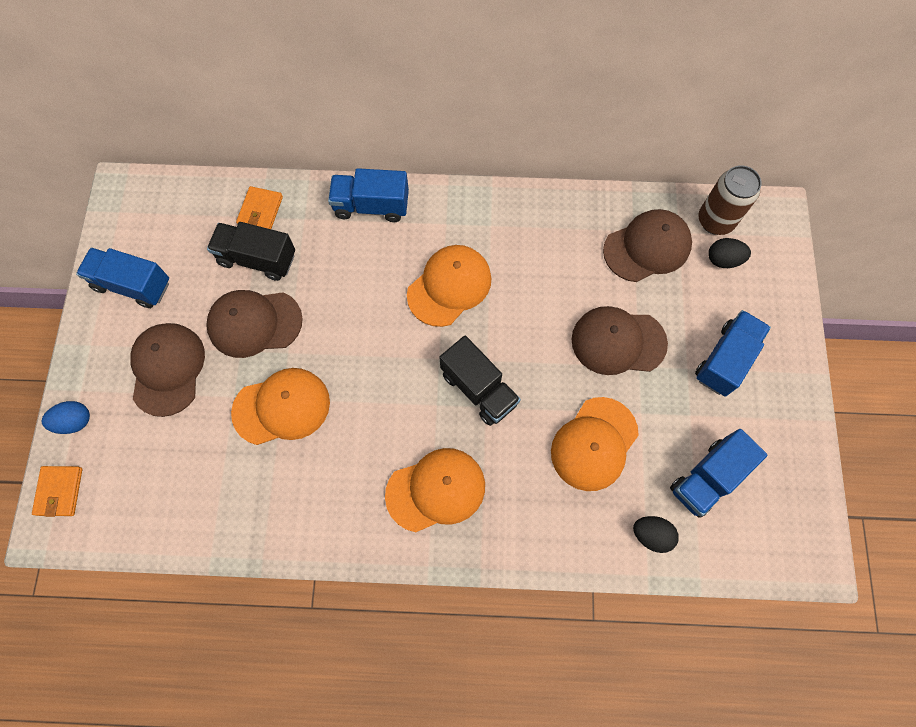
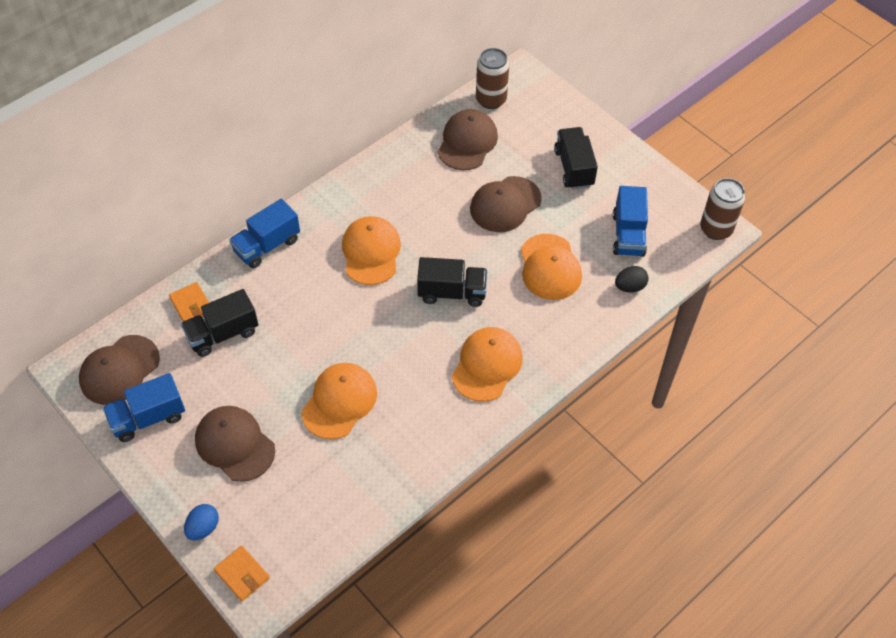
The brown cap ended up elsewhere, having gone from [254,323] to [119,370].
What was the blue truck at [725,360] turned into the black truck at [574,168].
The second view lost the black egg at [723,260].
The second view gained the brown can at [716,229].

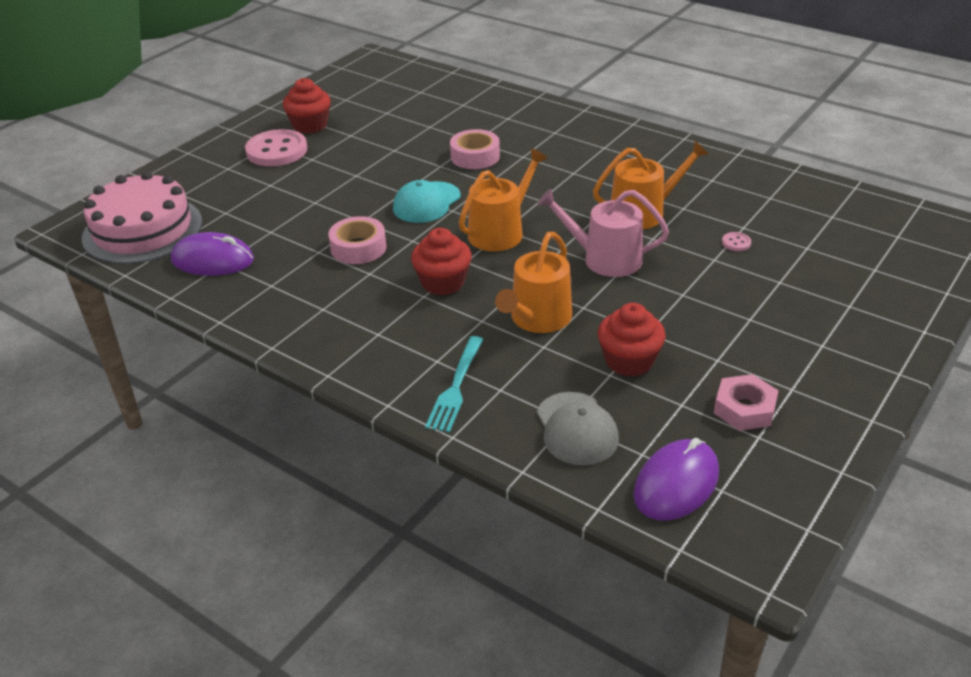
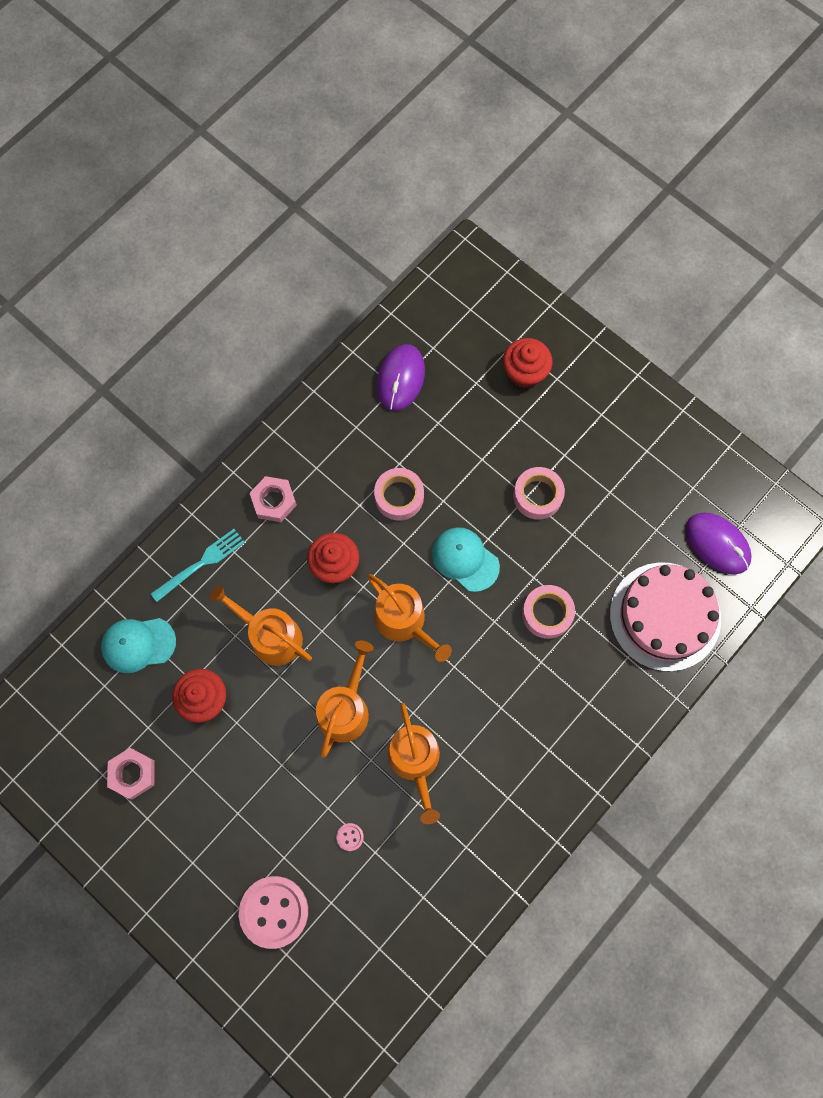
The pink cake ended up elsewhere, having gone from [142,229] to [665,616].
The pink button ended up elsewhere, having gone from [277,151] to [274,911].
The red cupcake ended up elsewhere, having gone from [310,125] to [525,372].
The turquoise fork at [456,387] ended up facing another way, 120 degrees clockwise from before.
What was the pink watering can at [604,259] turned into the orange watering can at [345,708].
What was the grey cap at [576,429] turned into the turquoise cap at [138,644].
The purple mouse ended up elsewhere, having gone from [676,484] to [717,544].
The second view gained the pink nut at [274,501].
The second view gained the pink tape at [537,496].

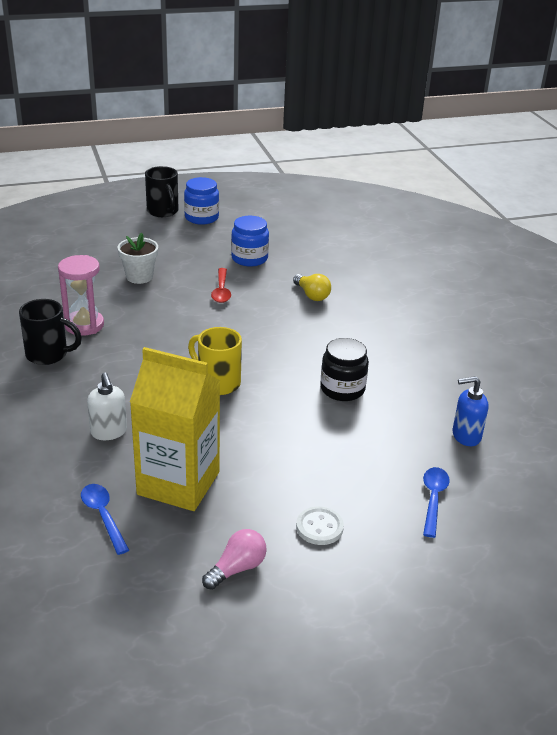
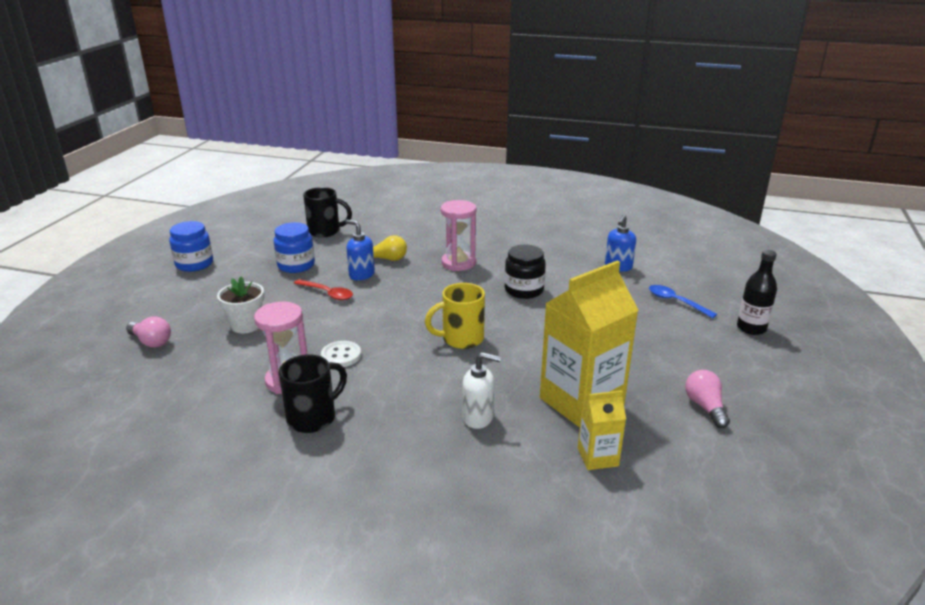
Where the blue spoon stood at [103,516], the yellow carton came to stand at [597,457].
The black mug ended up elsewhere, having gone from [163,211] to [325,231].
The white button ended up elsewhere, having gone from [319,527] to [341,356].
The second view gained the pink light bulb at [151,342].
The second view gained the blue soap dispenser at [361,275].
The second view gained the pink hourglass at [458,263].
The second view gained the black bottle at [751,328].

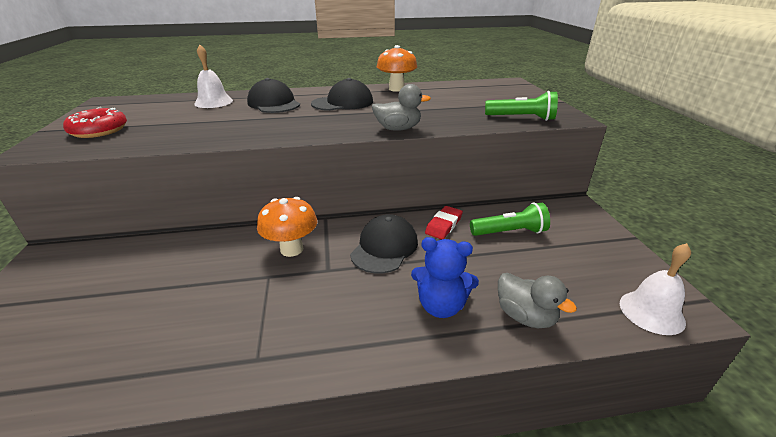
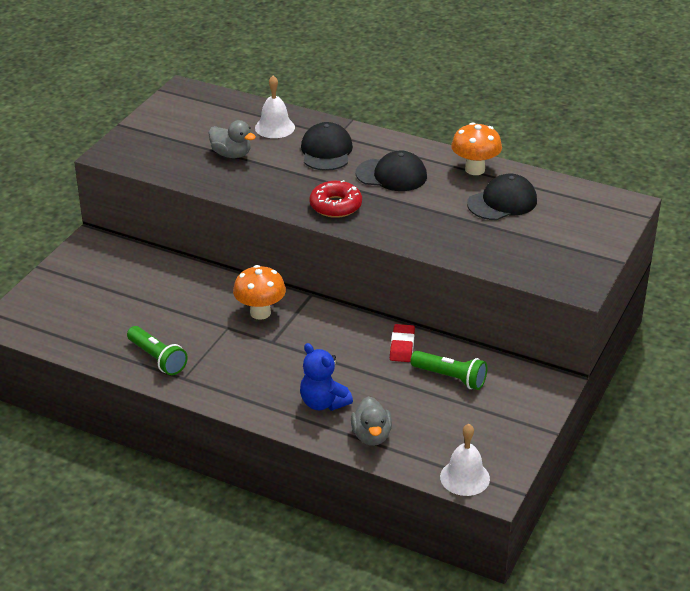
The red donut ended up elsewhere, having gone from [99,130] to [335,206].
The black cap ended up elsewhere, having gone from [384,247] to [502,202].
The grey duck ended up elsewhere, having gone from [398,129] to [231,154].
The red eraser at [443,225] ended up facing another way, 60 degrees counterclockwise from before.
The green flashlight ended up elsewhere, having gone from [521,118] to [157,359].

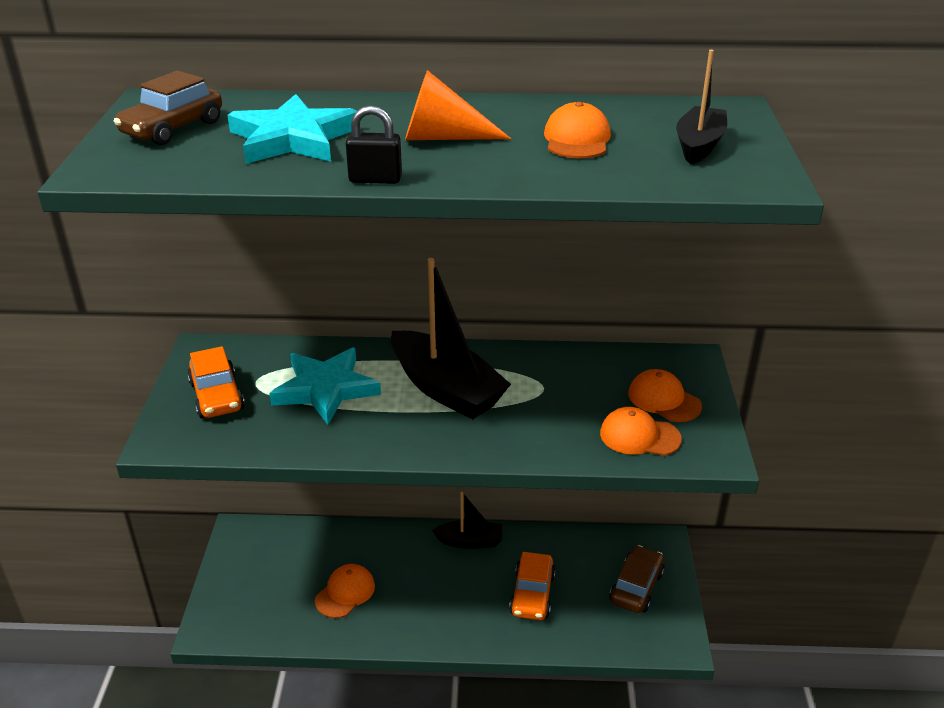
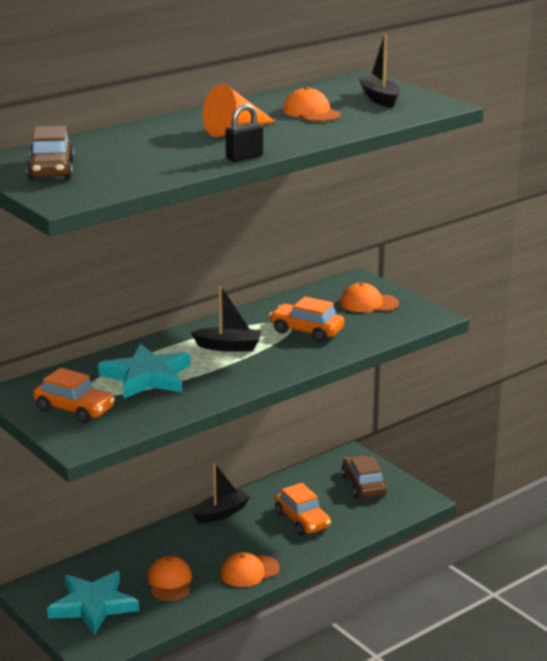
The turquoise star ended up elsewhere, having gone from [293,139] to [93,605].
The size of the black boat at [446,389] changed by a factor of 0.57.
The orange cap ended up elsewhere, having gone from [639,436] to [249,571].
The second view gained the orange car at [306,331].

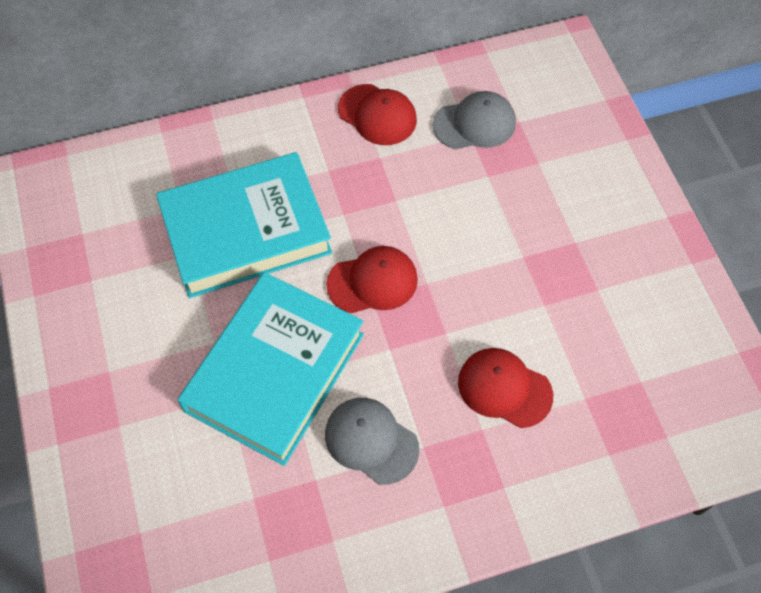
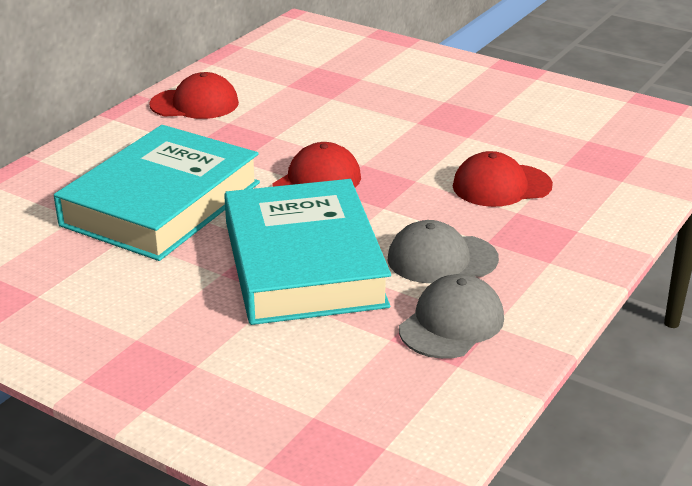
The grey cap ended up elsewhere, having gone from [474,124] to [451,323].

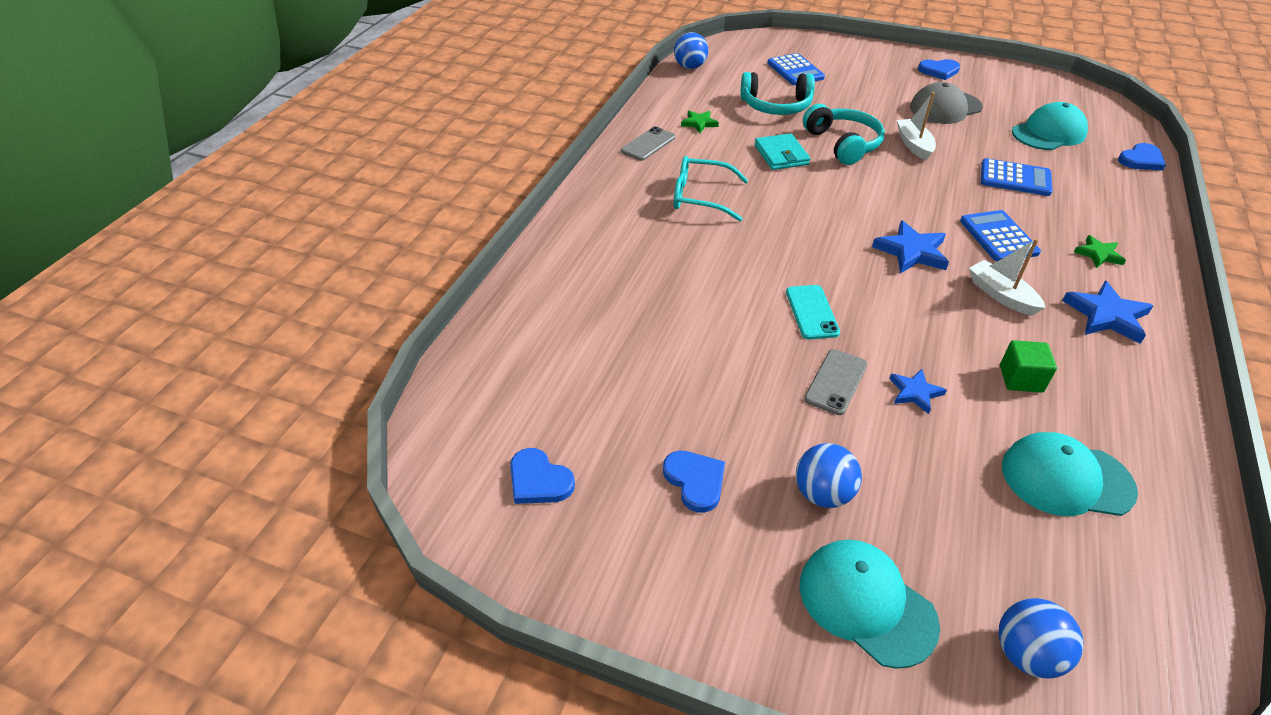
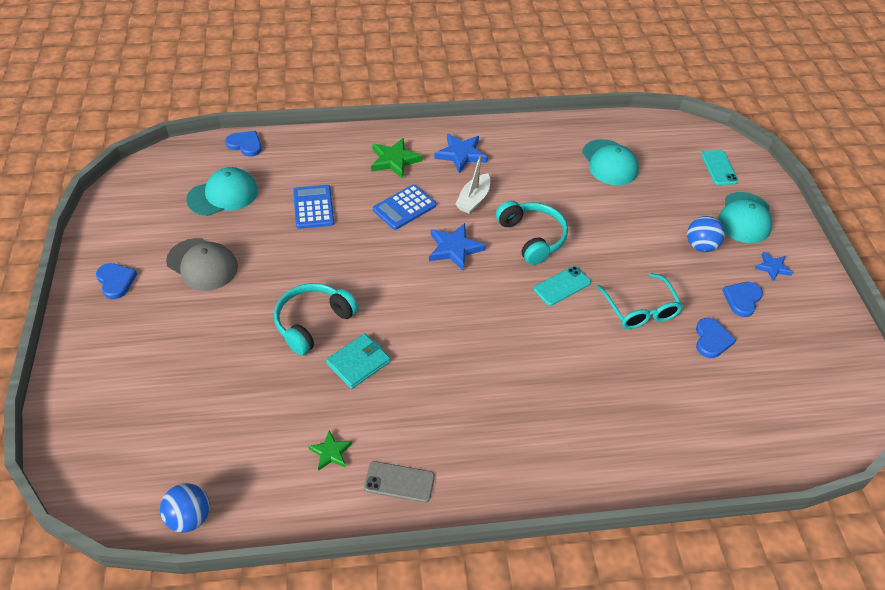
The blue heart ended up elsewhere, having gone from [539,480] to [711,340].
The turquoise glasses ended up elsewhere, having gone from [701,197] to [640,309].
The turquoise headphones ended up elsewhere, having gone from [776,106] to [532,237].
The second view lost the blue calculator at [795,70].
The second view lost the grey phone at [836,382].
The blue star ended up elsewhere, having gone from [915,392] to [772,268].
The second view lost the white boat at [914,145].
Where the blue ball stood at [1026,653], the turquoise phone came to stand at [719,168].
The second view lost the green cube at [1020,379].
The turquoise cap at [1048,133] ended up facing another way, 120 degrees clockwise from before.
The size of the green star at [1098,254] changed by a factor of 1.63.

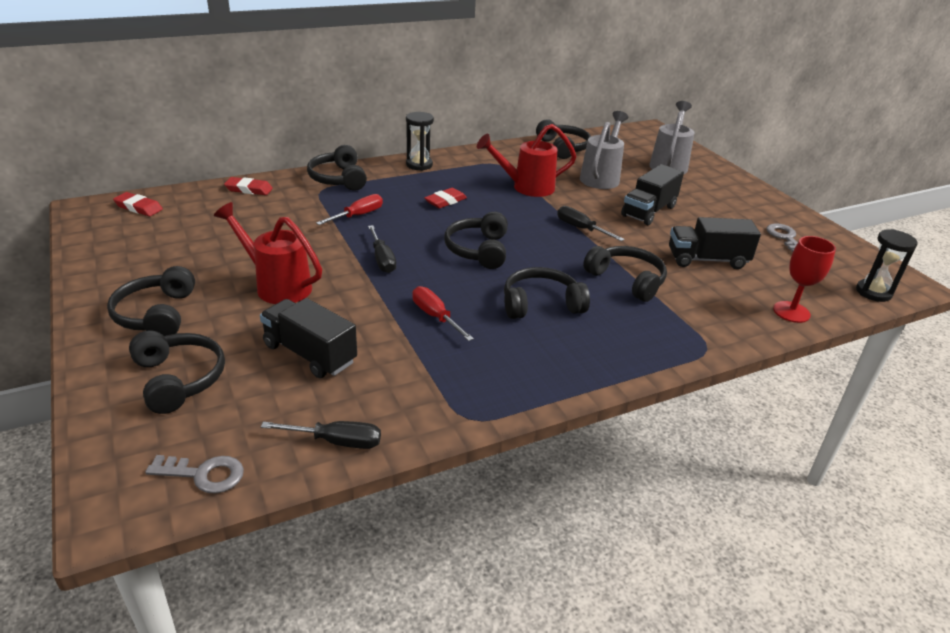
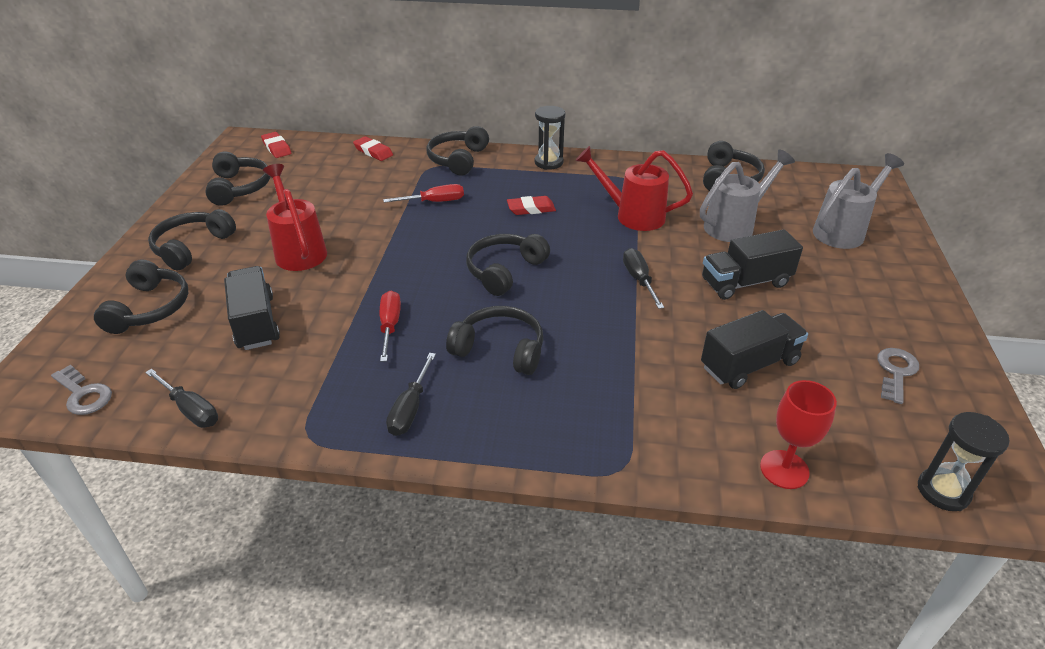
The black screwdriver ended up elsewhere, having gone from [382,260] to [410,409].
The black headphones ended up elsewhere, having gone from [626,280] to [239,188].
The black truck at [707,260] ended up facing another way, 120 degrees clockwise from before.

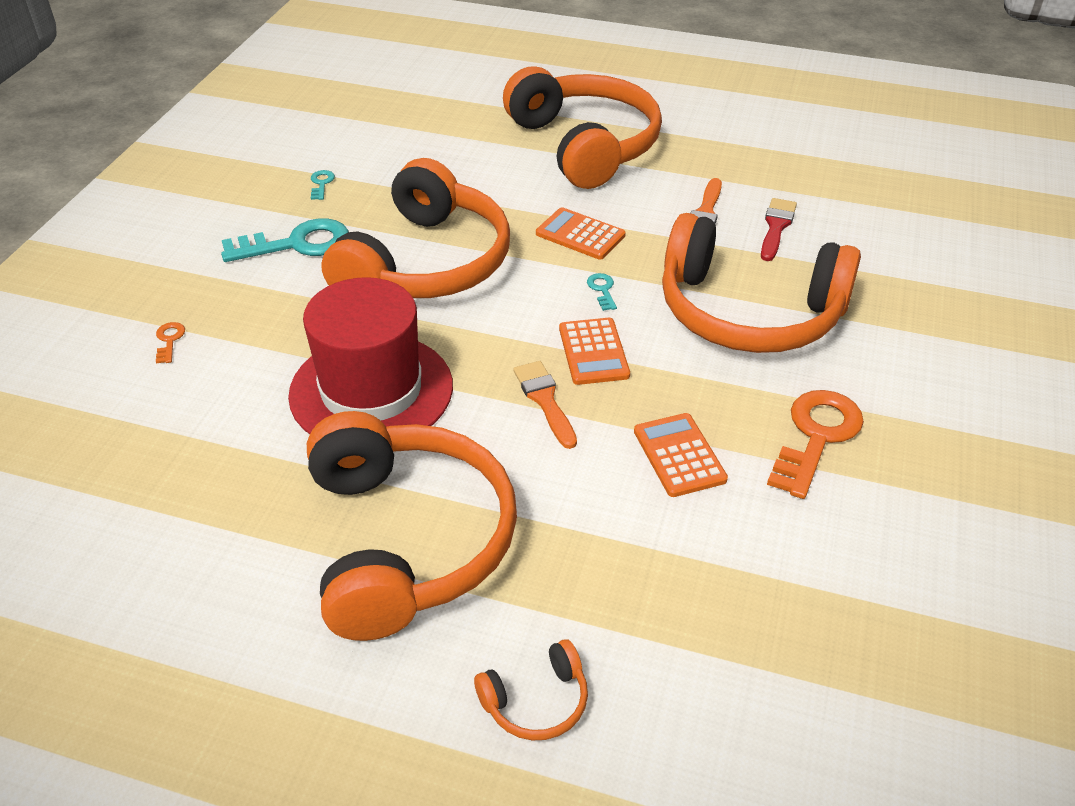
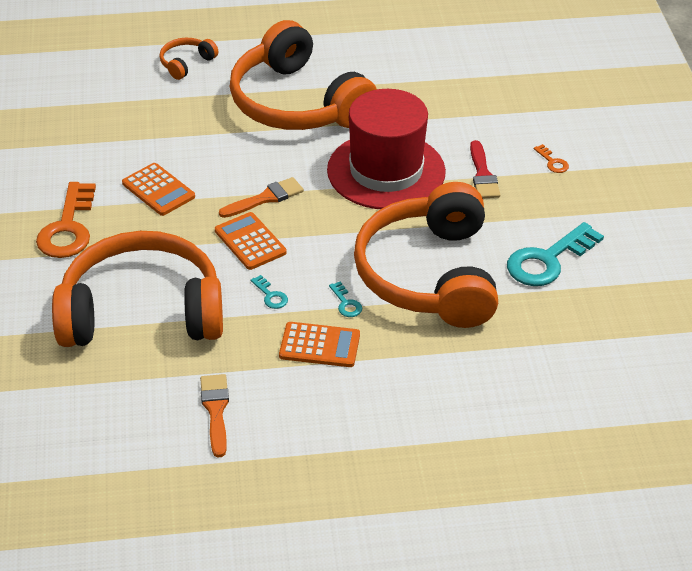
The turquoise key ended up elsewhere, having gone from [321,184] to [346,303].
The second view lost the orange headphones at [584,145].
The orange brush at [545,400] ended up facing another way, 75 degrees counterclockwise from before.
The red brush ended up elsewhere, having gone from [776,227] to [483,174].

